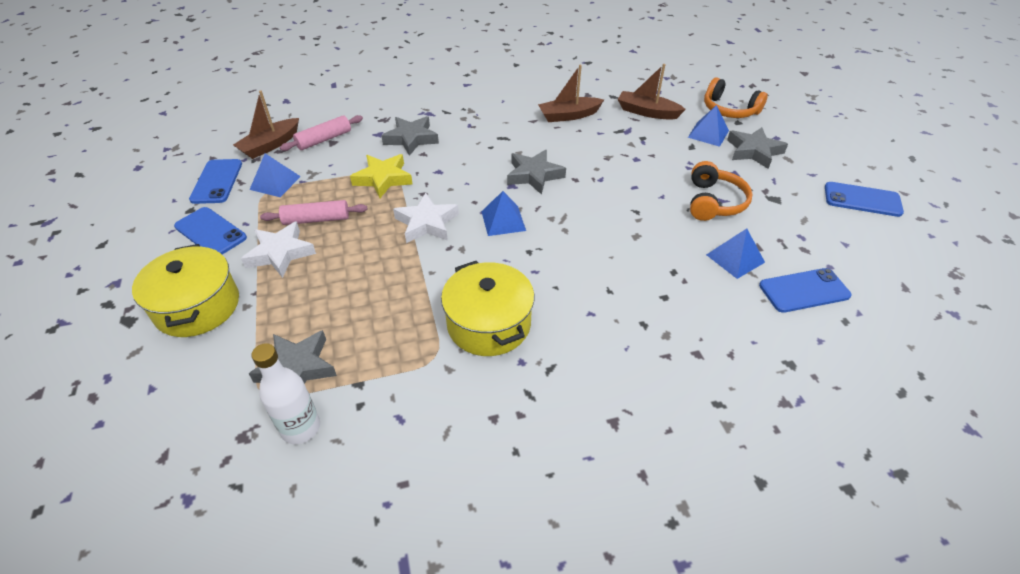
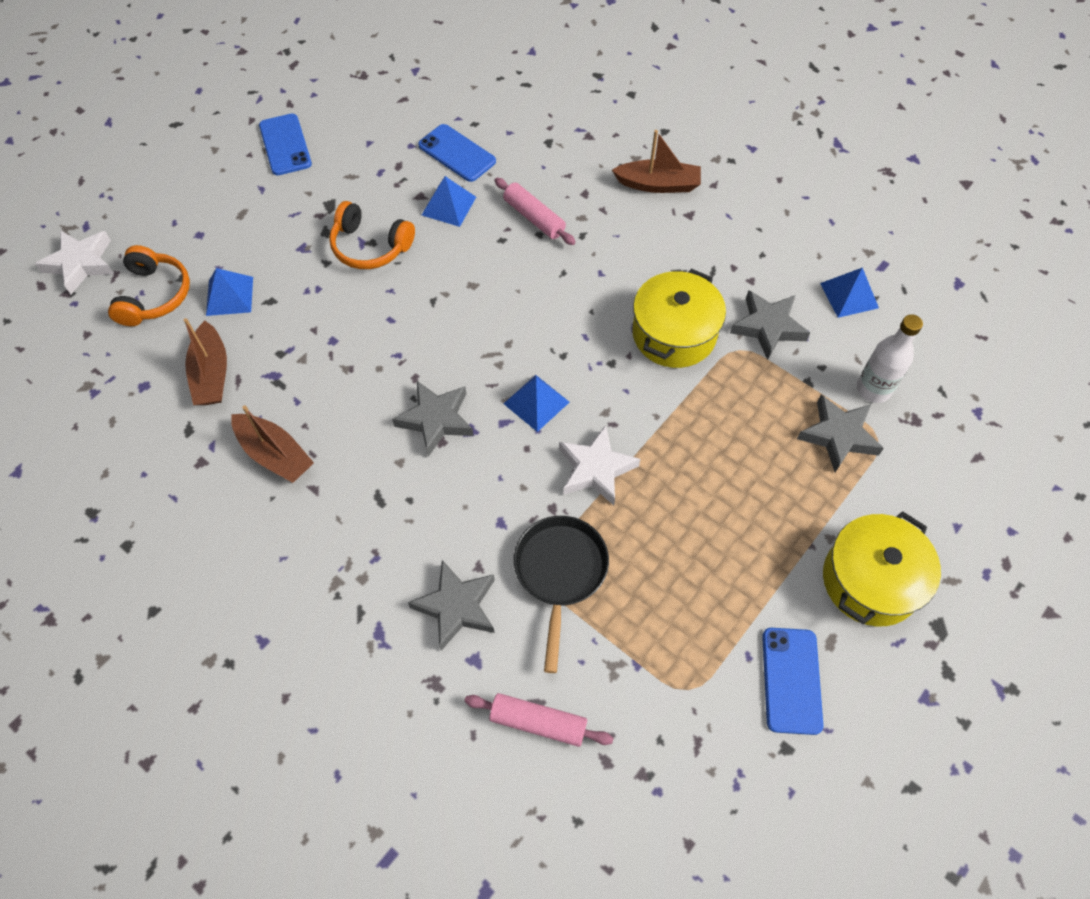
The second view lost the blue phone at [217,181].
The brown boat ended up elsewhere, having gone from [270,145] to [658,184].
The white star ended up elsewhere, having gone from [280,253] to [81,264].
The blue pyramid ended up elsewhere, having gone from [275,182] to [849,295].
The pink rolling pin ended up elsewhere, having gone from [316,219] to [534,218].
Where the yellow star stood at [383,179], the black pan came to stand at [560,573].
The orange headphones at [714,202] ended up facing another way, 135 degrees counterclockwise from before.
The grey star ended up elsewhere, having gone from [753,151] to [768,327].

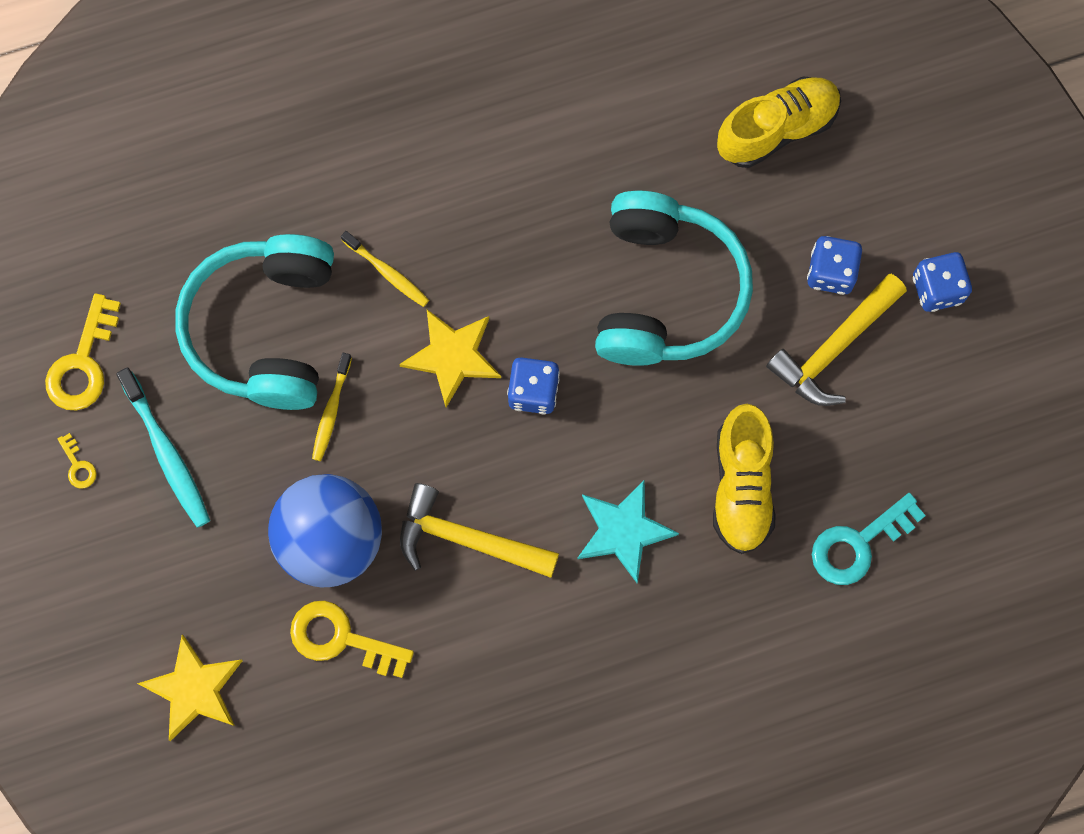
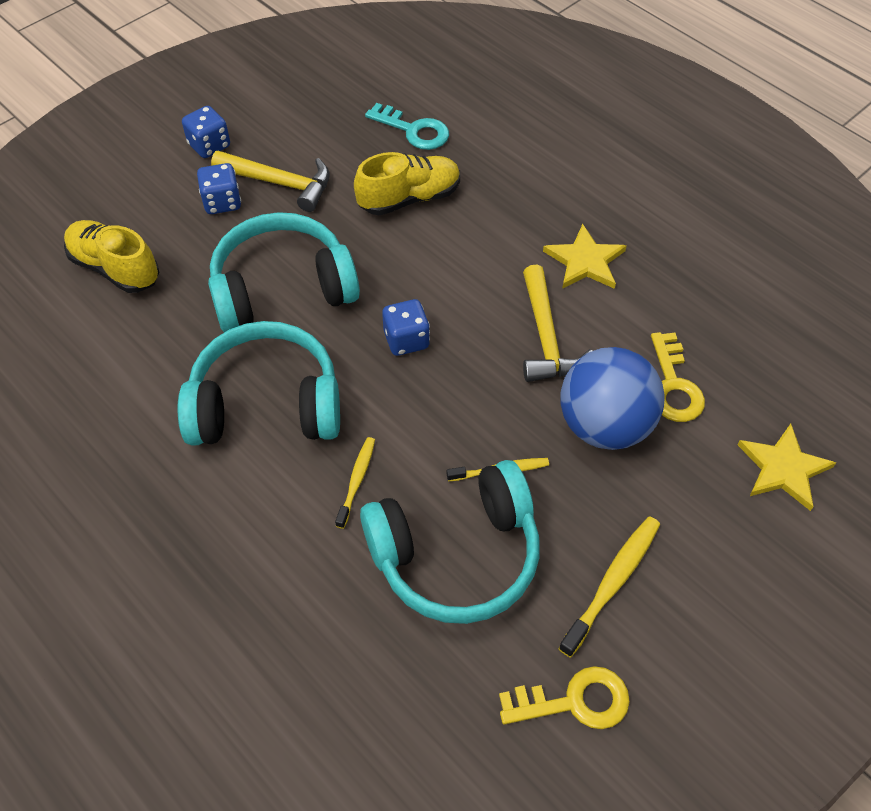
The second view lost the yellow key at [78,466].
What was the turquoise toothbrush at [167,453] turned into the yellow toothbrush at [612,583].
The yellow star ended up elsewhere, having gone from [452,356] to [585,261].
The second view lost the turquoise star at [623,531].
The second view gained the turquoise headphones at [266,404].

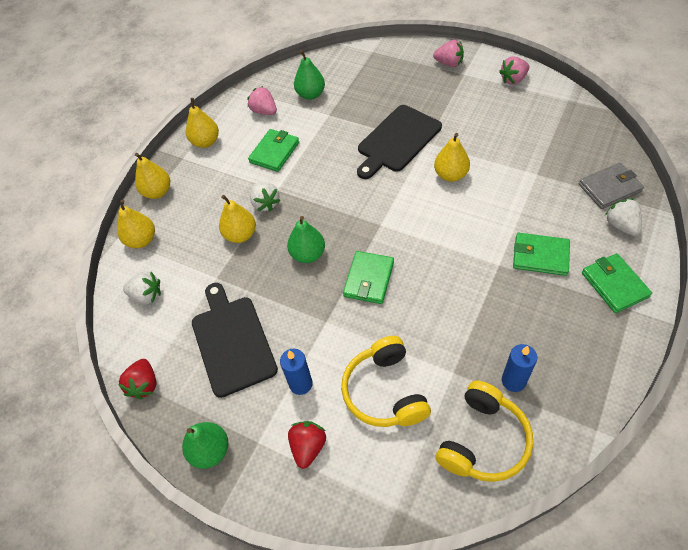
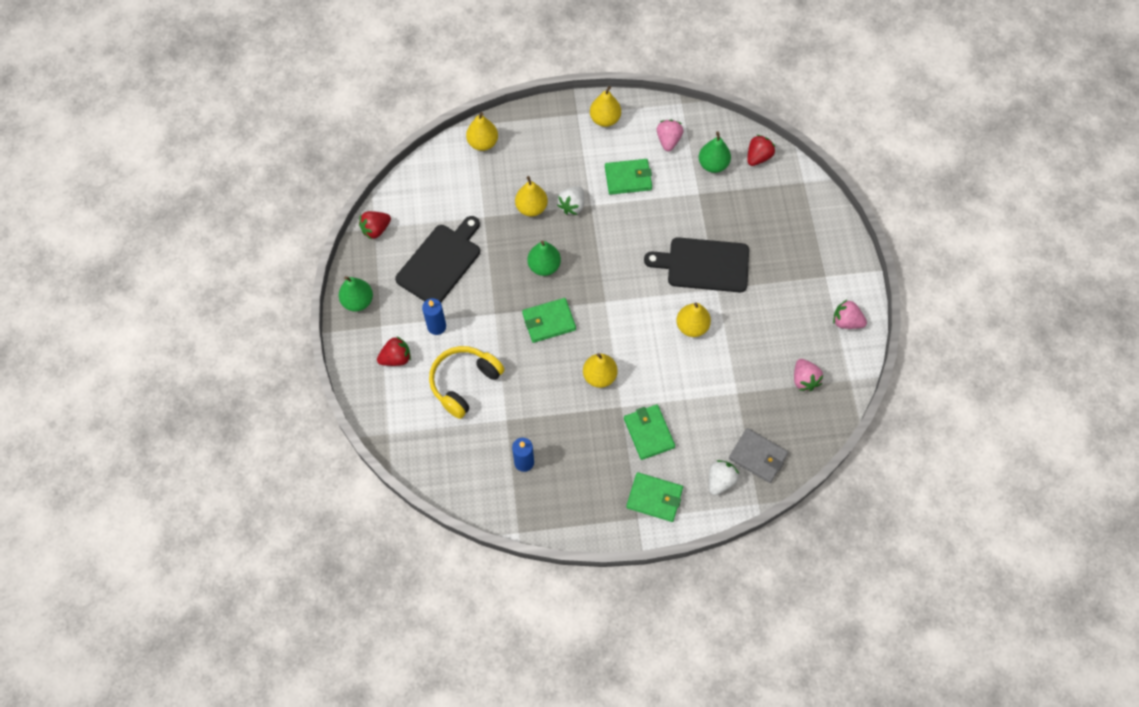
The second view lost the white strawberry at [147,295].
The yellow pear ended up elsewhere, having gone from [157,192] to [599,376].
The pink strawberry ended up elsewhere, having gone from [449,63] to [804,379].
The second view lost the yellow headphones at [483,440].
The green wallet at [614,285] ended up facing another way, 75 degrees clockwise from before.
The second view gained the red strawberry at [758,157].

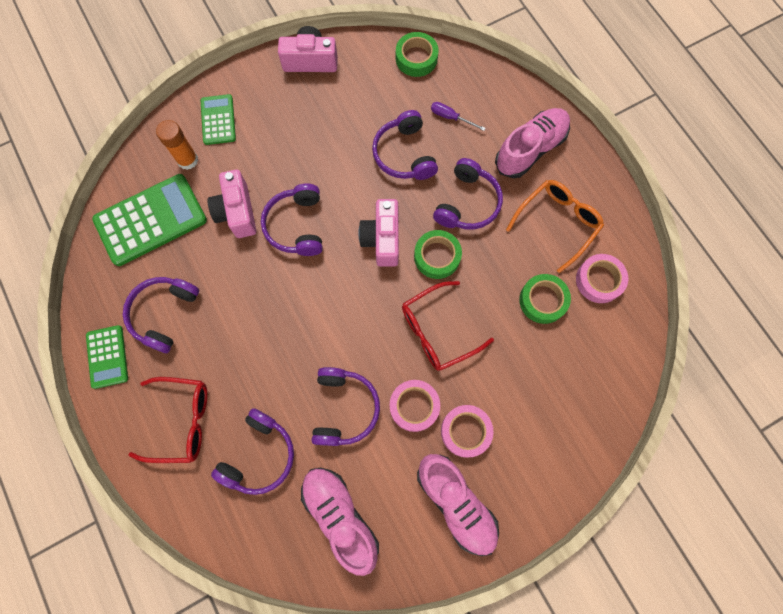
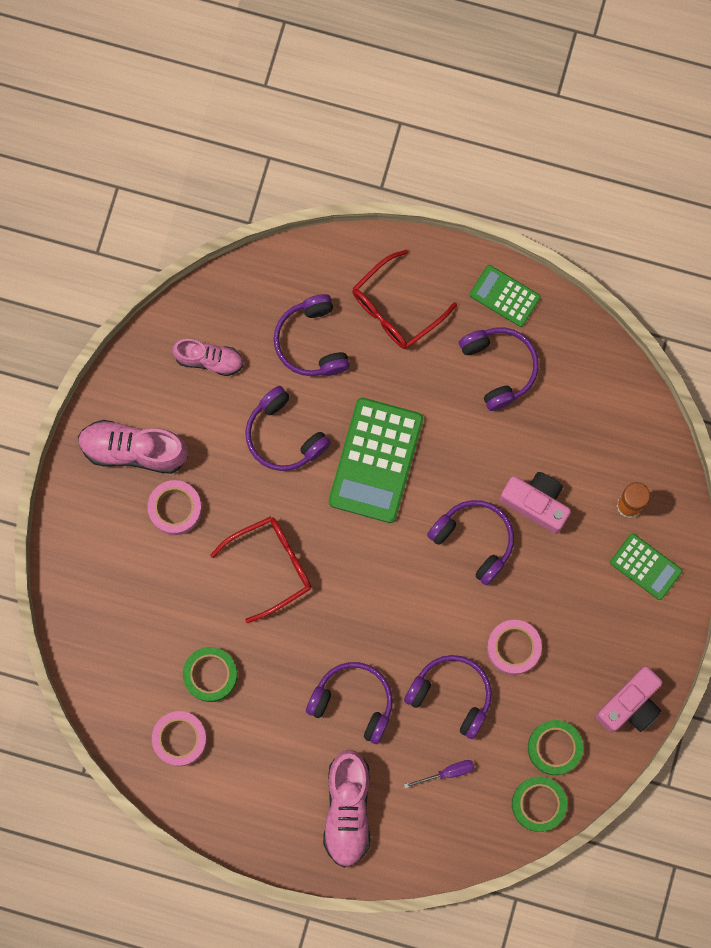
The green calculator ended up elsewhere, having gone from [151,220] to [376,460].
The size of the pink shoe at [340,516] changed by a factor of 0.64.
The second view lost the pink camera at [382,239].
The pink tape ended up elsewhere, having gone from [414,406] to [513,648].
The red glasses at [438,331] ended up facing another way, 45 degrees clockwise from before.
The green tape ended up elsewhere, having gone from [437,256] to [554,748].
The purple headphones at [467,203] ended up facing another way, 135 degrees clockwise from before.
The second view lost the orange glasses at [557,223].

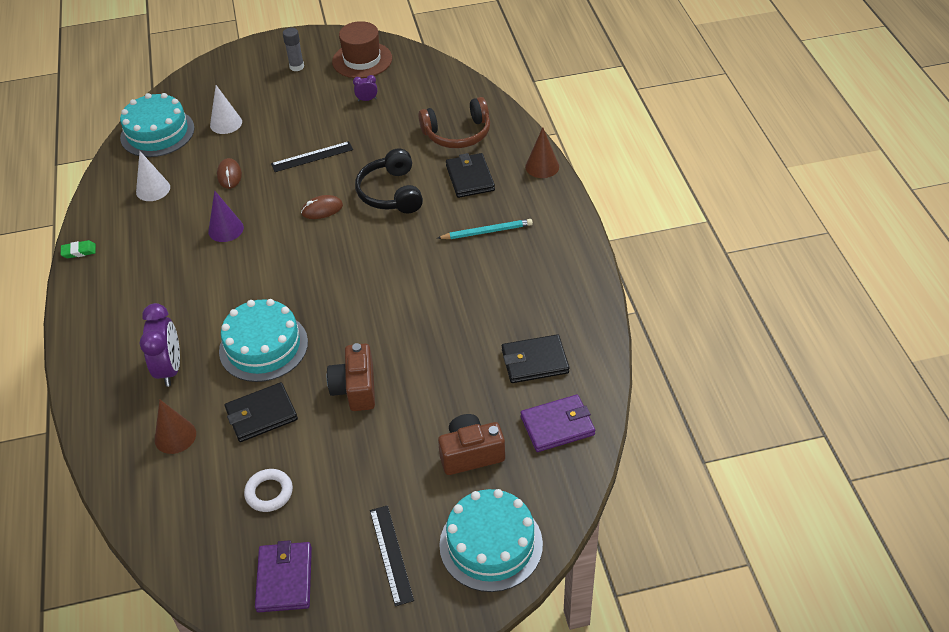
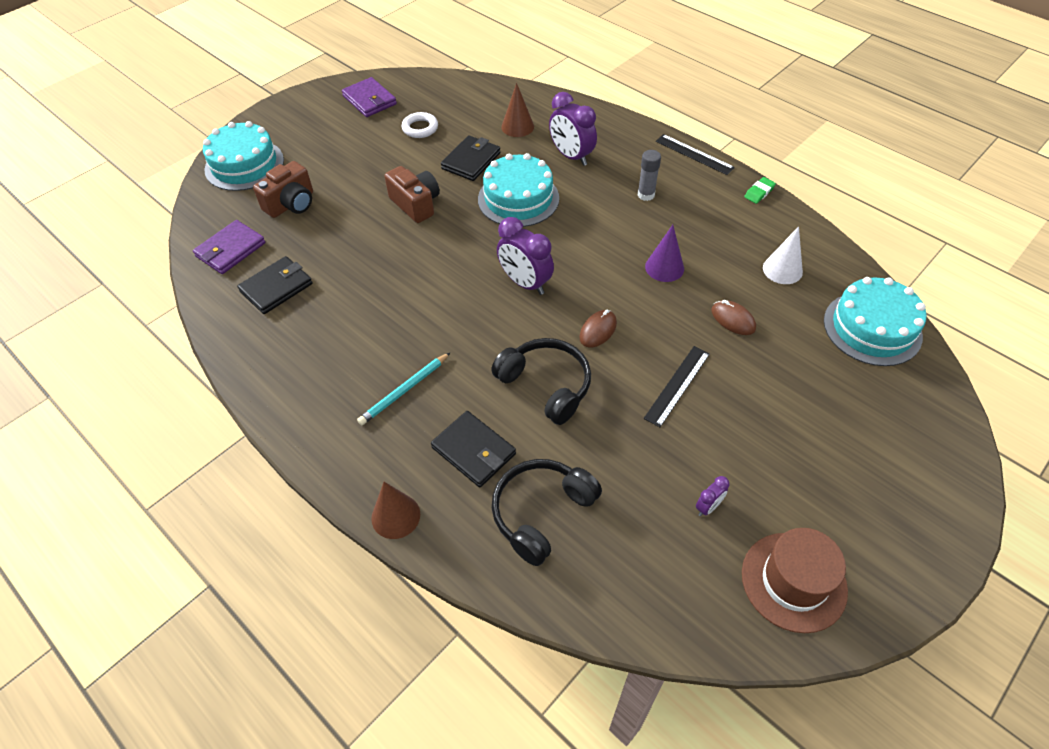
The second view lost the white cone at [226,123].
The grey glue stick ended up elsewhere, having gone from [296,67] to [646,195].
The black ruler ended up elsewhere, having gone from [391,554] to [694,154].
What was the brown headphones at [457,134] turned into the black headphones at [541,513].
The second view gained the purple clock at [525,283].

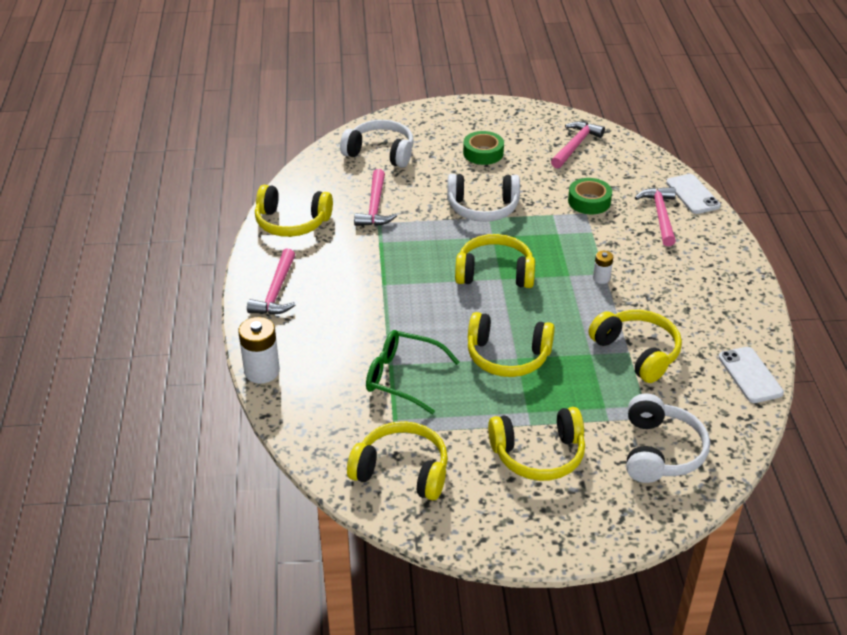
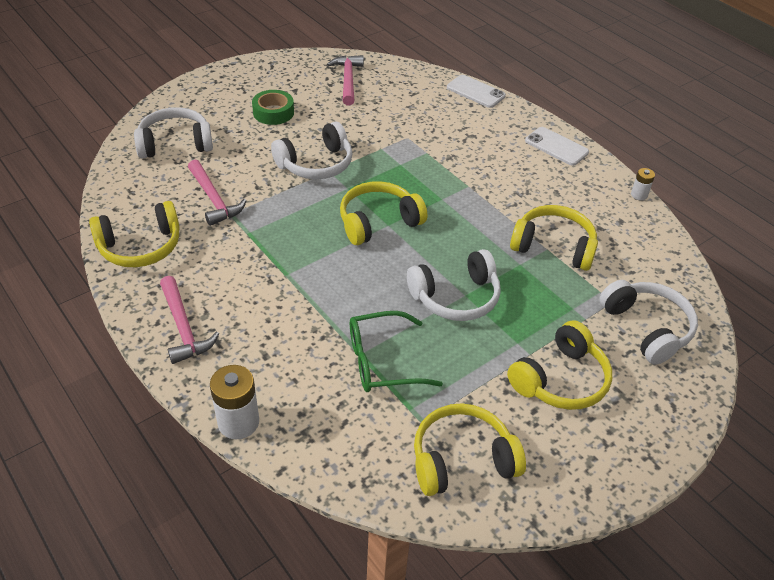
What was the yellow headphones at [507,356] turned into the white headphones at [456,297].
The second view lost the green tape at [589,201].
The white battery ended up elsewhere, having gone from [601,278] to [639,195].
The second view lost the pink hammer at [660,216].
The white phone ended up elsewhere, having gone from [750,375] to [556,147].

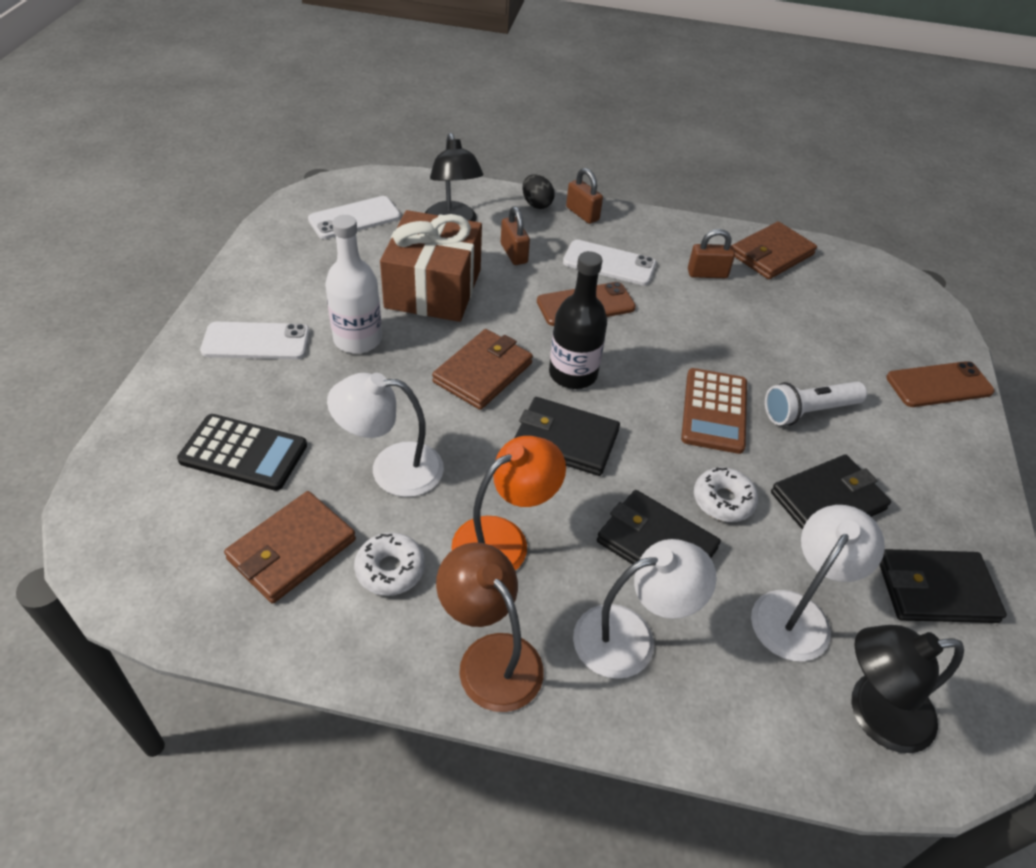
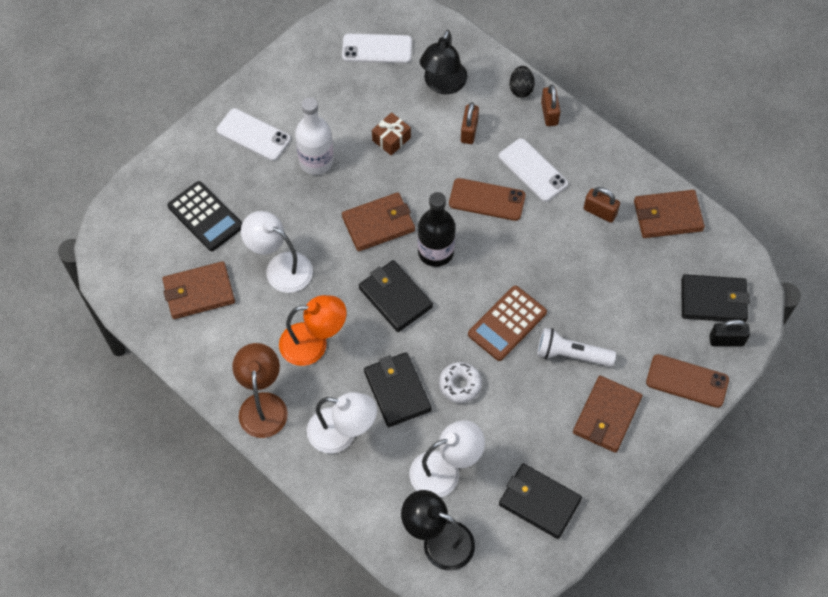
The second view lost the white donut at [390,569].
The size of the brown gift at [433,288] changed by a factor of 0.44.
The black wallet ended up elsewhere, having gone from [828,501] to [713,300].
The second view gained the brown wallet at [606,416].
The second view gained the black padlock at [726,340].

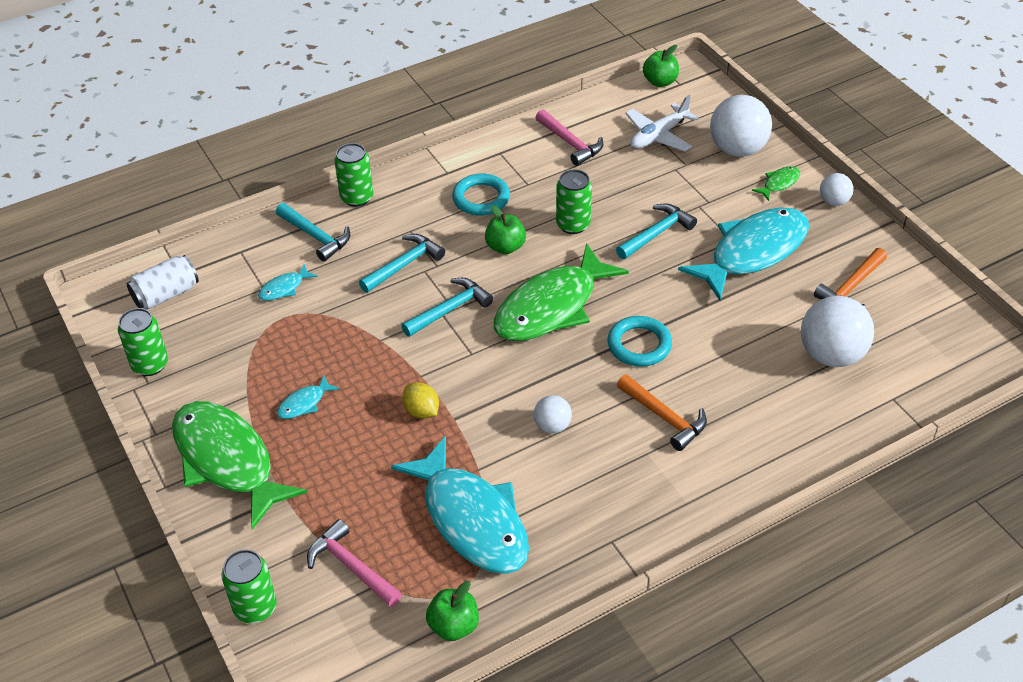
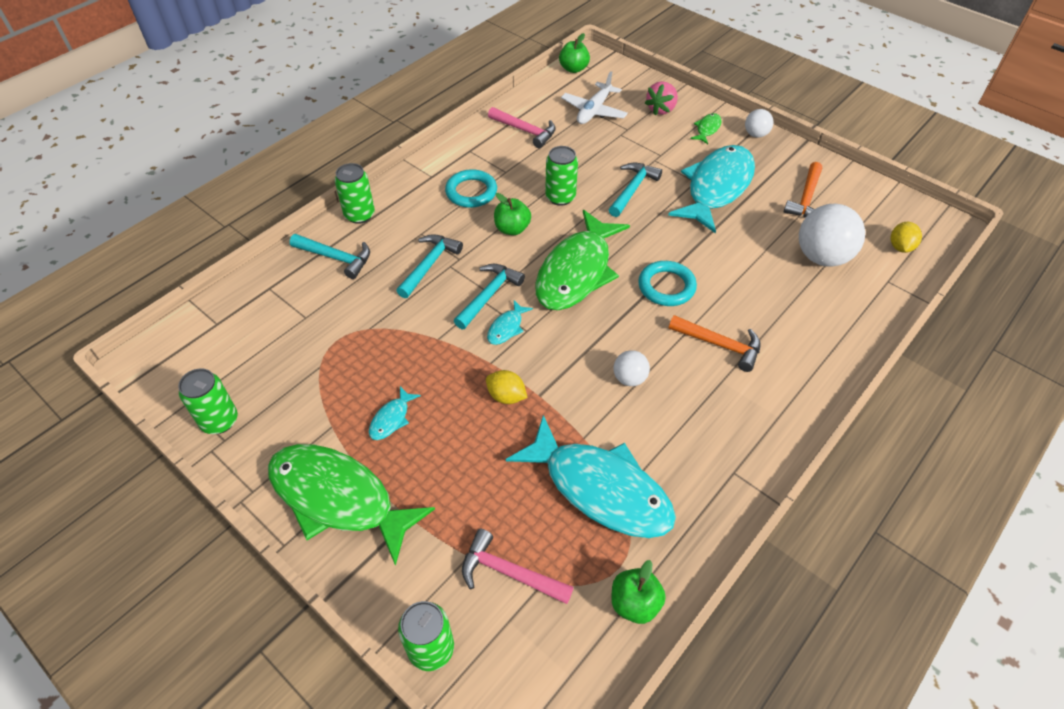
The second view lost the white can at [166,294].
The turquoise fish ended up elsewhere, having gone from [284,288] to [506,328].
Where the white ball stood at [737,149], the pink strawberry came to stand at [661,109].
The second view gained the yellow lemon at [900,247].

